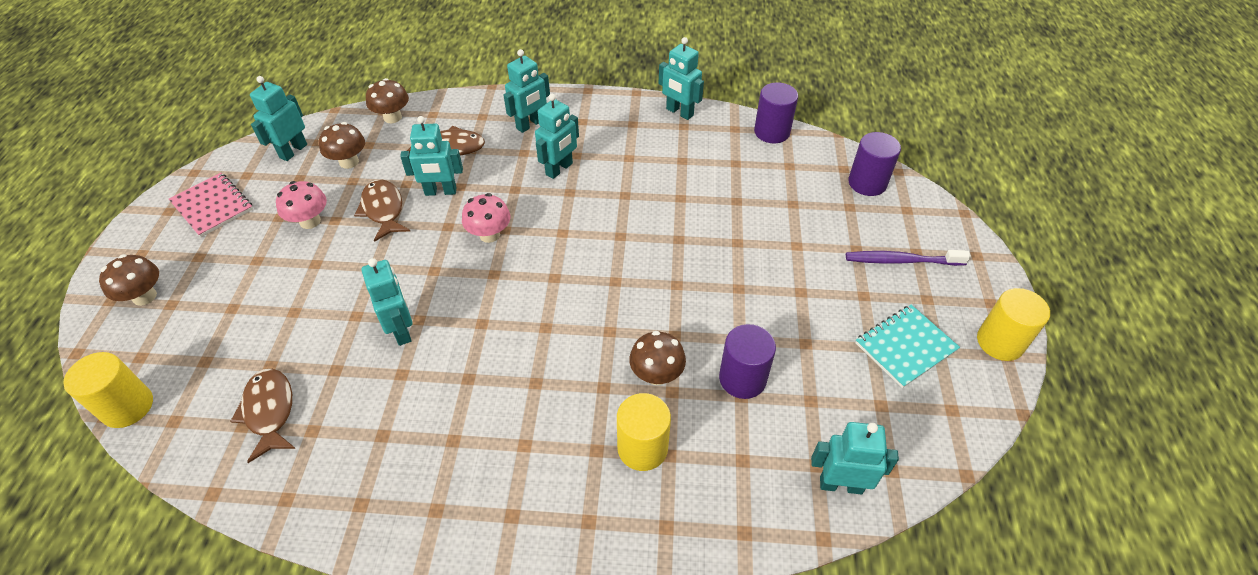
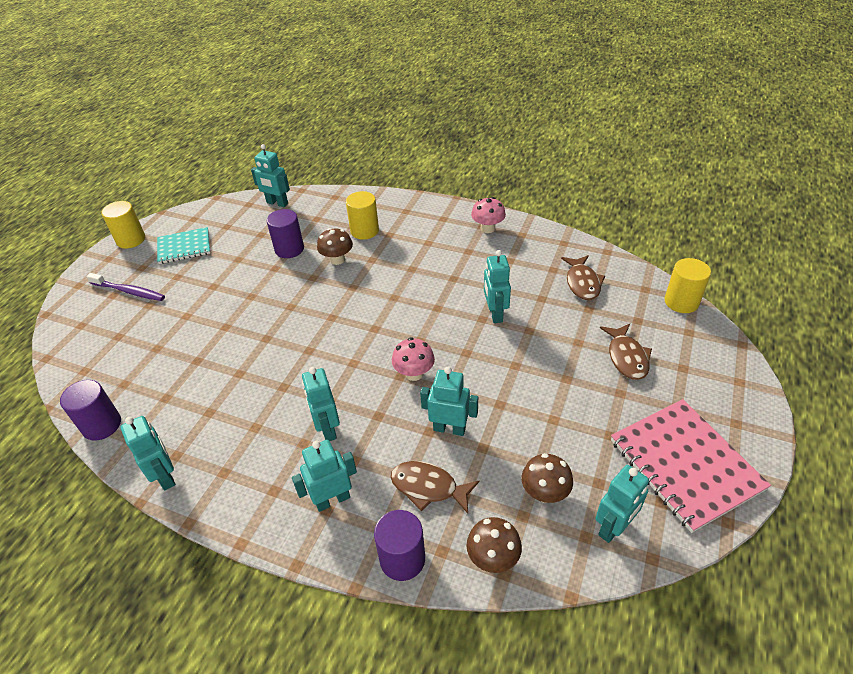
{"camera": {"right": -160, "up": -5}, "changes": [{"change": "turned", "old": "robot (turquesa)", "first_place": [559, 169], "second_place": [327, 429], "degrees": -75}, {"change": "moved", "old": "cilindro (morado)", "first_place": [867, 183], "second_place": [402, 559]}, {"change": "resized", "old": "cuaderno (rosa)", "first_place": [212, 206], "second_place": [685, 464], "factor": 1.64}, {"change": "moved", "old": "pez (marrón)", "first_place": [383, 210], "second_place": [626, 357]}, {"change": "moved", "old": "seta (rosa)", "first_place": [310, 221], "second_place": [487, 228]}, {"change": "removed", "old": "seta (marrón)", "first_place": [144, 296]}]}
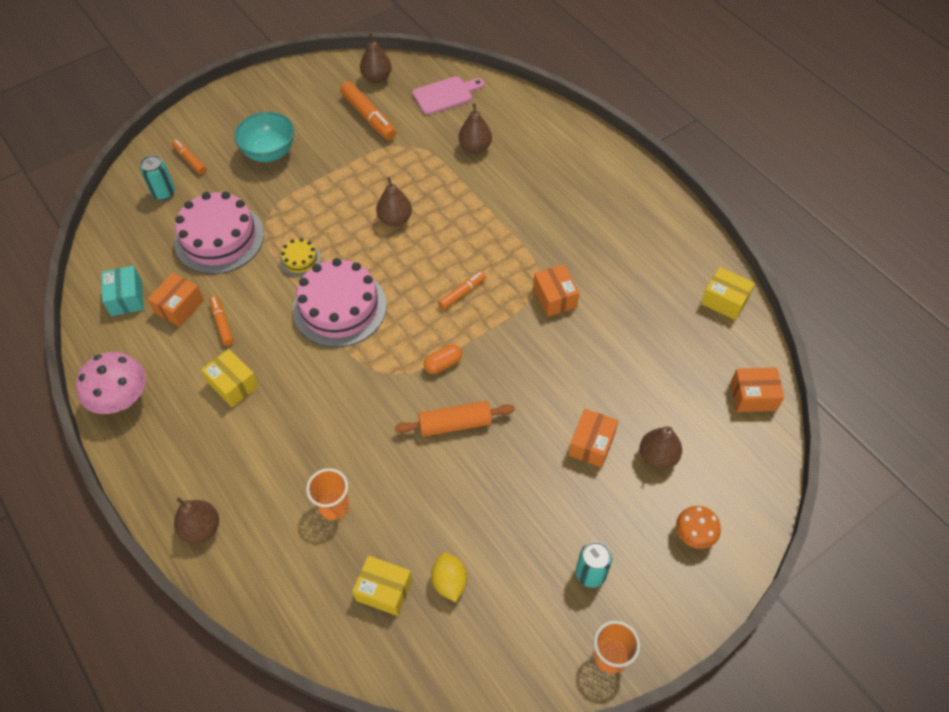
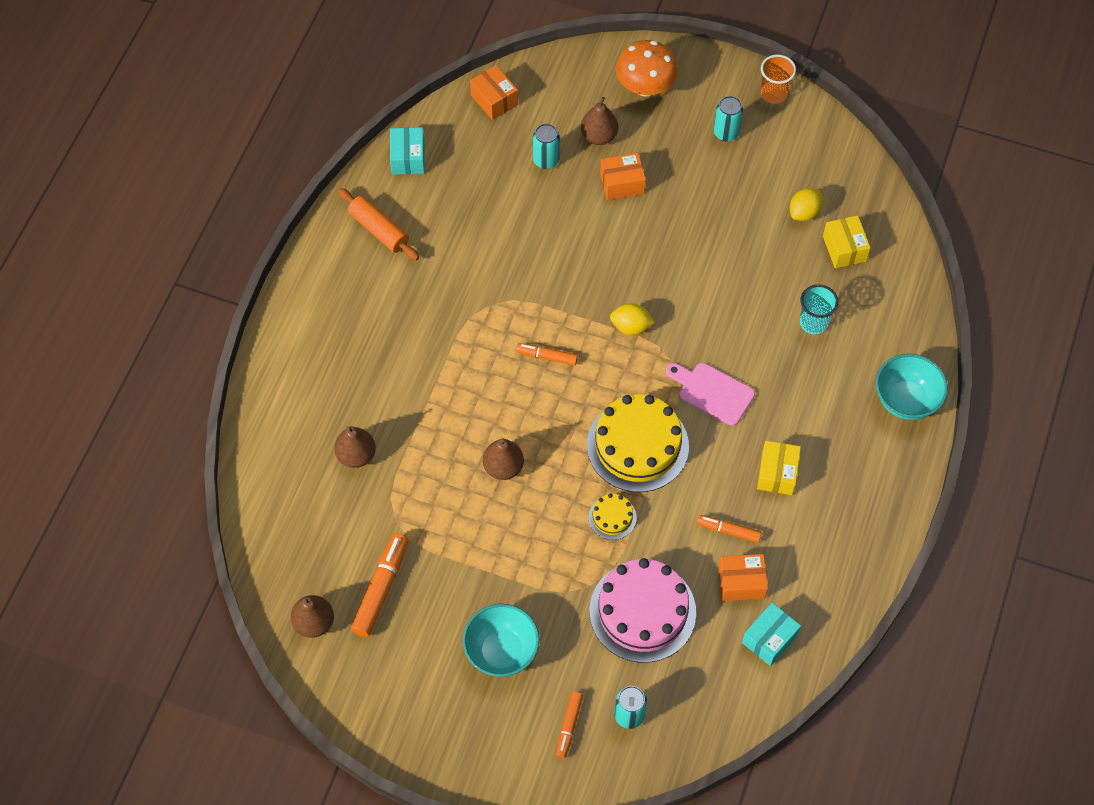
{"camera": {"right": -125, "up": 5}, "changes": [{"change": "moved", "old": "tabla de cortar (rosa)", "first_place": [445, 95], "second_place": [712, 392]}, {"change": "recoloured", "old": "tarta (rosa)", "new": "tarta (amarillo)", "first_place": [339, 307], "second_place": [637, 445]}, {"change": "removed", "old": "caja (naranja)", "first_place": [555, 298]}, {"change": "recoloured", "old": "caja (amarillo)", "new": "caja (turquesa)", "first_place": [724, 301], "second_place": [408, 158]}, {"change": "turned", "old": "rotulador (naranja)", "first_place": [222, 323], "second_place": [729, 531], "degrees": 75}, {"change": "replaced", "old": "cápsula (naranja)", "new": "limón (amarillo)", "first_place": [443, 364], "second_place": [631, 327]}, {"change": "removed", "old": "seta (rosa)", "first_place": [122, 399]}, {"change": "moved", "old": "rodillo (naranja)", "first_place": [455, 424], "second_place": [379, 230]}, {"change": "recoloured", "old": "vaso (naranja)", "new": "vaso (turquesa)", "first_place": [334, 506], "second_place": [813, 322]}, {"change": "replaced", "old": "pera (marrón)", "new": "cuenco (turquesa)", "first_place": [201, 528], "second_place": [906, 400]}, {"change": "resized", "old": "seta (naranja)", "first_place": [694, 534], "second_place": [645, 87], "factor": 1.65}, {"change": "added", "new": "lata (turquesa)", "second_place": [546, 160]}]}
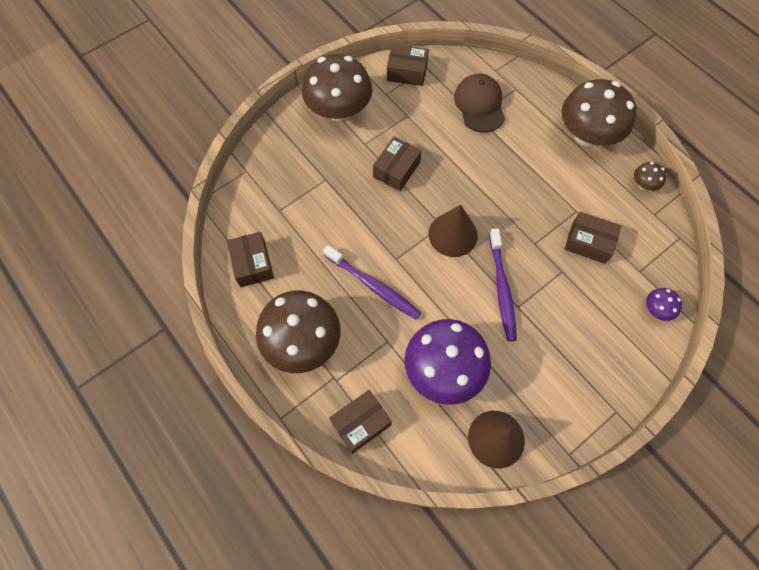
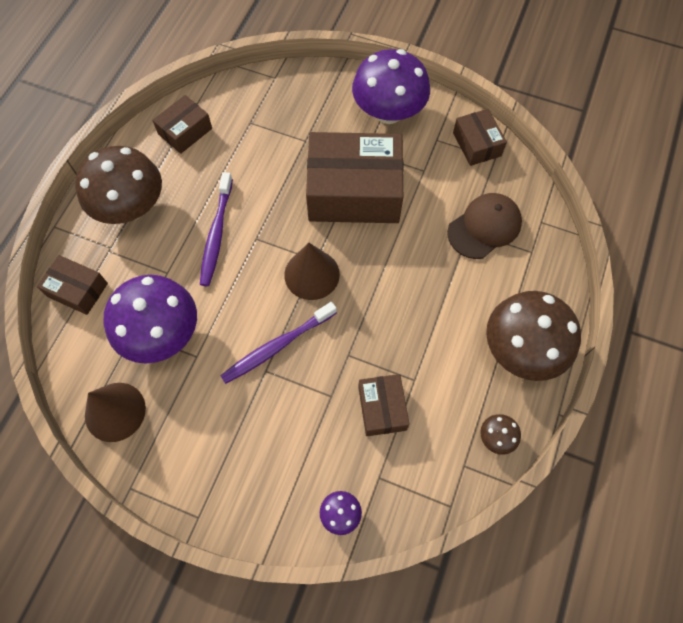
{"camera": {"right": 60, "up": 0}, "changes": [{"change": "recoloured", "old": "seta (marrón)", "new": "seta (morado)", "first_place": [339, 110], "second_place": [388, 112]}, {"change": "resized", "old": "caja (marrón)", "first_place": [396, 169], "second_place": [354, 191], "factor": 2.01}]}
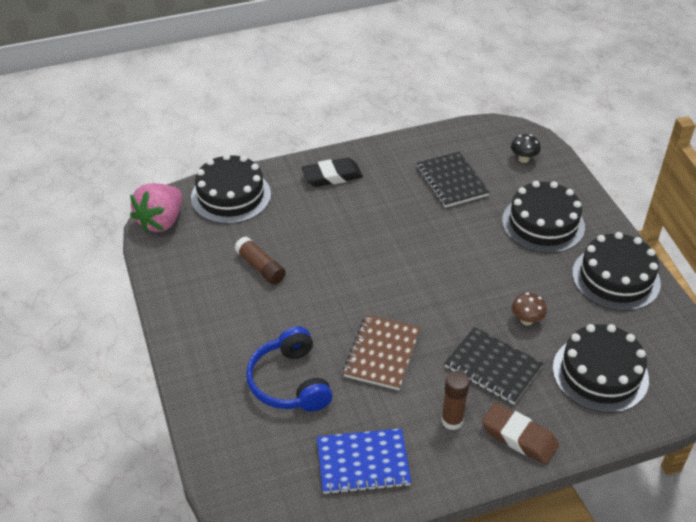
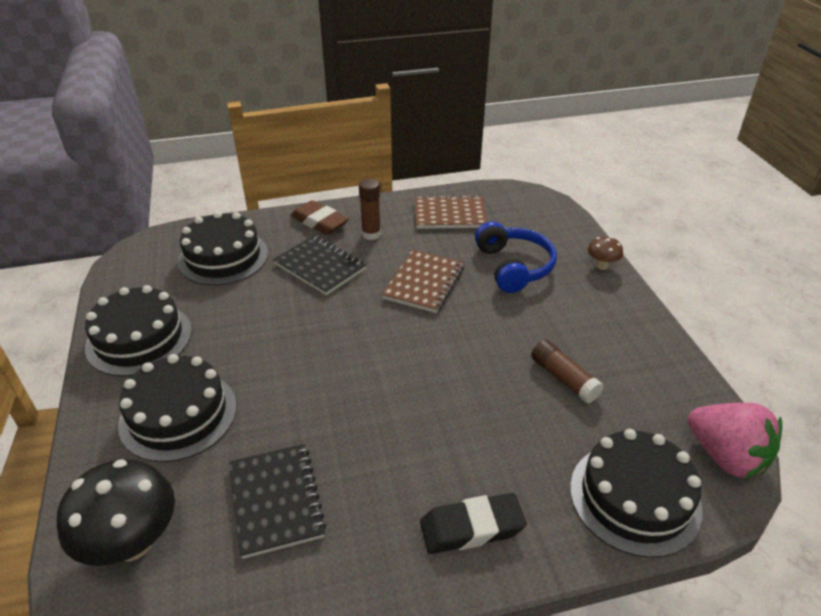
{"camera": {"right": -175, "up": -5}, "changes": [{"change": "resized", "old": "seta (negro)", "first_place": [523, 159], "second_place": [132, 543], "factor": 2.03}, {"change": "turned", "old": "fresa (rosa)", "first_place": [161, 221], "second_place": [725, 456], "degrees": 105}, {"change": "moved", "old": "seta (marrón)", "first_place": [526, 320], "second_place": [601, 265]}, {"change": "recoloured", "old": "cuaderno (azul)", "new": "cuaderno (marrón)", "first_place": [363, 463], "second_place": [449, 215]}]}
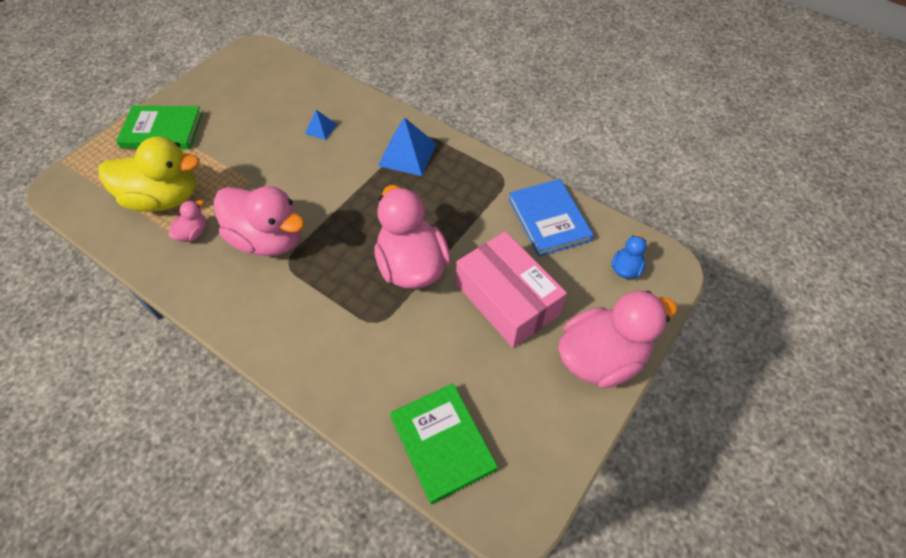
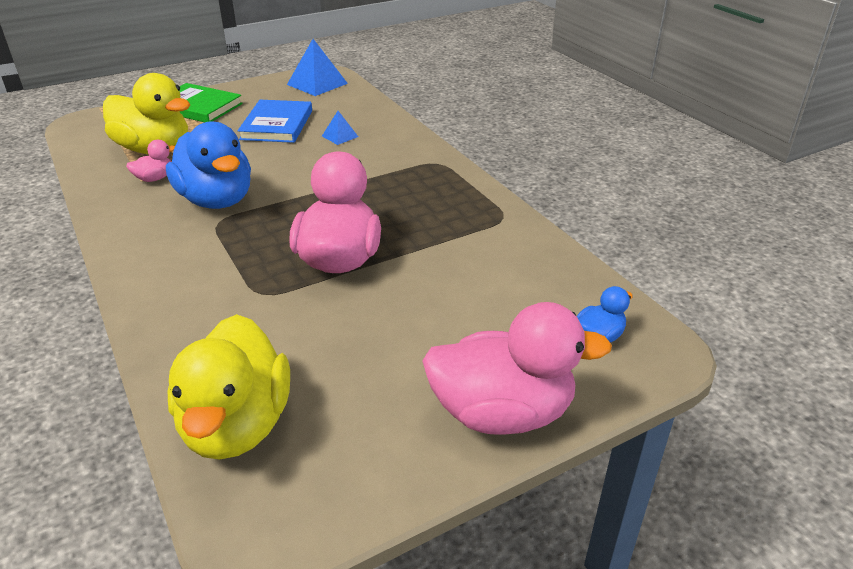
{"camera": {"right": 25, "up": -20}, "changes": [{"change": "moved", "old": "pirámide (azul)", "first_place": [407, 154], "second_place": [317, 84]}, {"change": "moved", "old": "libro (azul)", "first_place": [549, 219], "second_place": [277, 125]}, {"change": "recoloured", "old": "pato (rosa)", "new": "pato (azul)", "first_place": [268, 239], "second_place": [217, 200]}, {"change": "removed", "old": "caja (rosa)", "first_place": [507, 299]}, {"change": "replaced", "old": "libro (verde)", "new": "pato (amarillo)", "first_place": [442, 443], "second_place": [237, 425]}]}
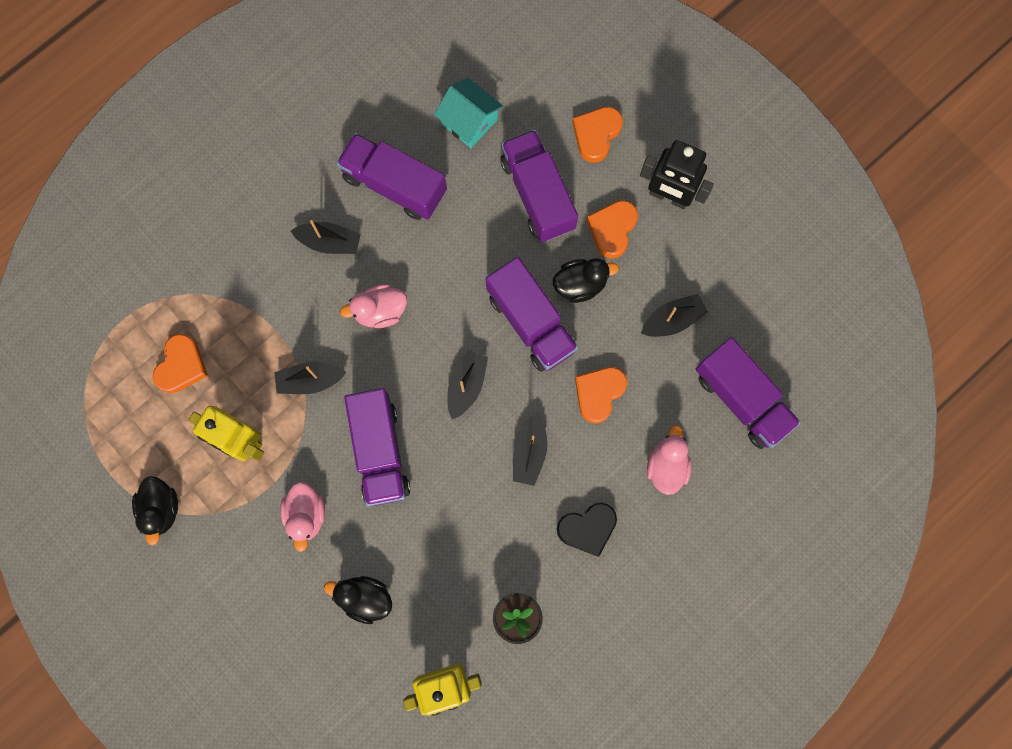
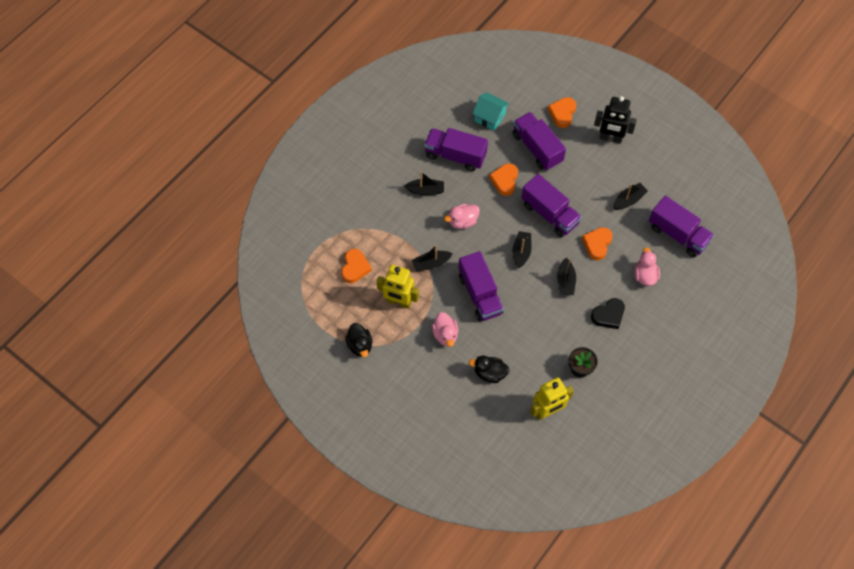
{"camera": {"right": -10, "up": -15}, "changes": [{"change": "moved", "old": "corazón (naranja)", "first_place": [612, 229], "second_place": [504, 181]}, {"change": "removed", "old": "pato (negro)", "first_place": [580, 284]}]}
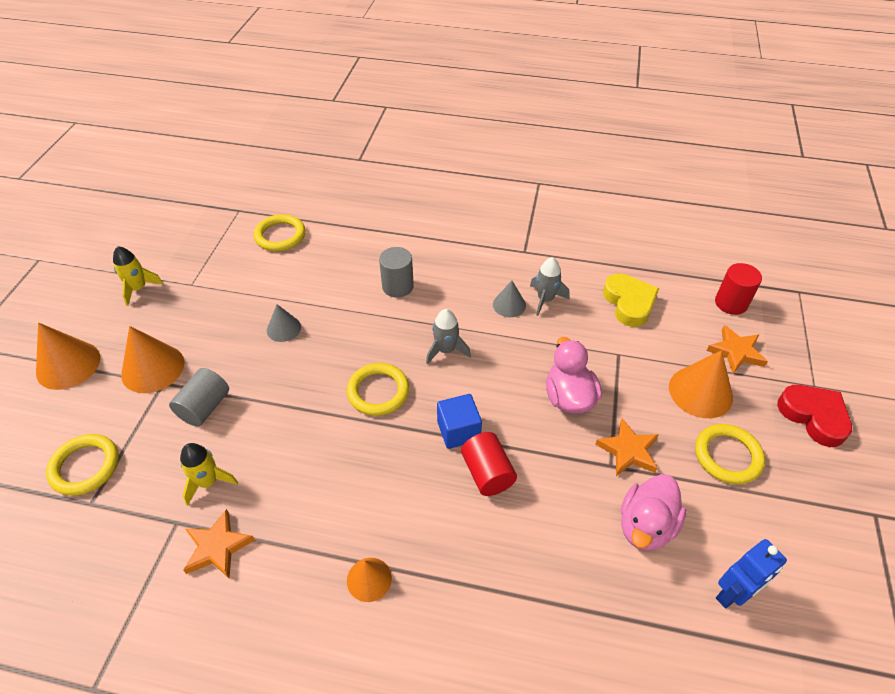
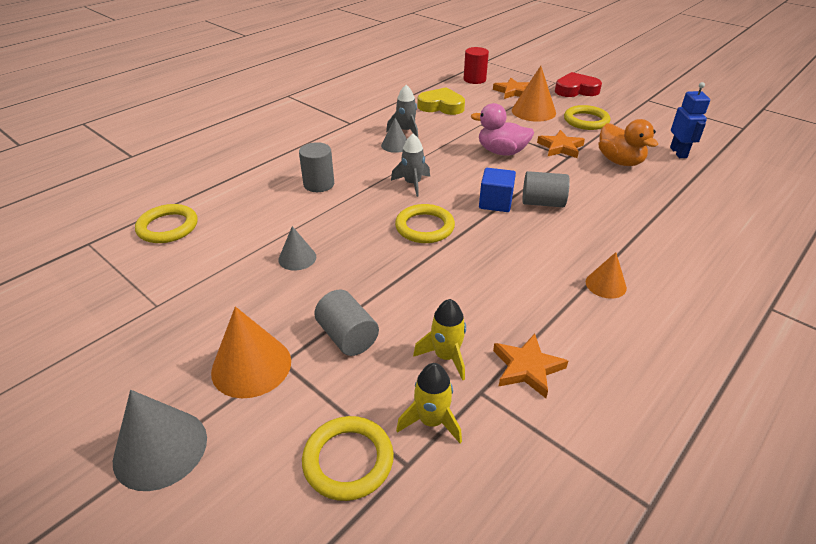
{"camera": {"right": -60, "up": -10}, "changes": [{"change": "moved", "old": "cohete (amarillo)", "first_place": [138, 288], "second_place": [431, 421]}, {"change": "recoloured", "old": "cono (naranja)", "new": "cono (gris)", "first_place": [68, 365], "second_place": [160, 449]}, {"change": "recoloured", "old": "cilindro (rojo)", "new": "cilindro (gris)", "first_place": [487, 473], "second_place": [542, 203]}, {"change": "recoloured", "old": "pato (rosa)", "new": "pato (naranja)", "first_place": [645, 526], "second_place": [620, 161]}]}
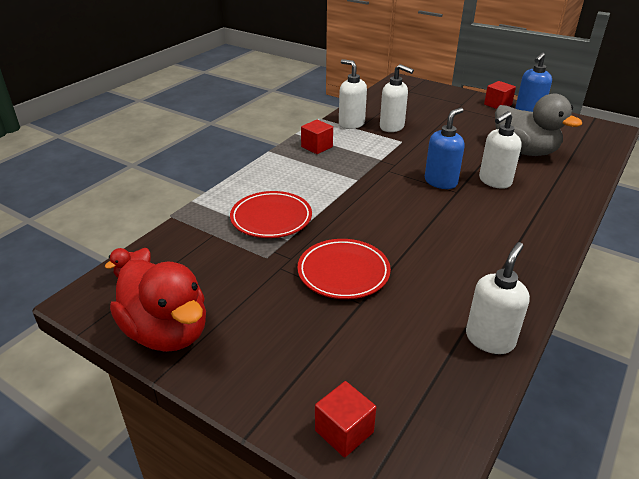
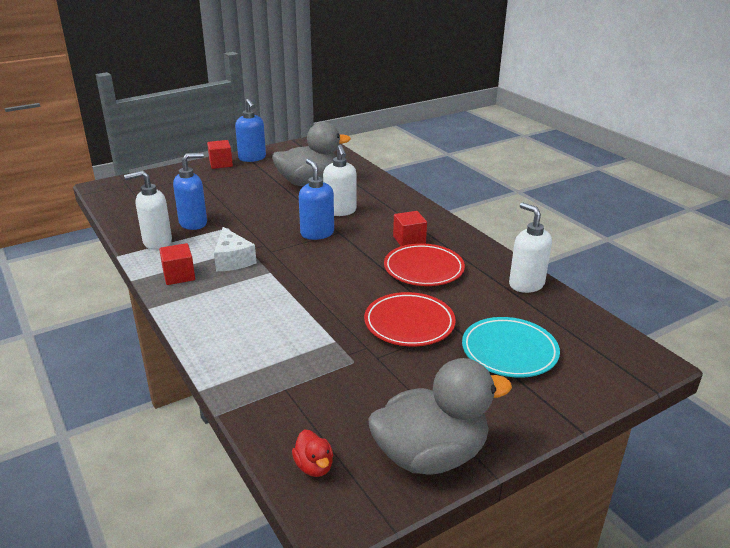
{"camera": {"right": -65, "up": -5}, "changes": [{"change": "recoloured", "old": "dispensador de jabón (blanco)", "new": "dispensador de jabón (azul)", "first_place": [392, 127], "second_place": [193, 223]}, {"change": "moved", "old": "plato (rojo)", "first_place": [271, 218], "second_place": [423, 269]}, {"change": "recoloured", "old": "pato (rojo)", "new": "pato (gris)", "first_place": [167, 332], "second_place": [430, 455]}, {"change": "moved", "old": "cubo (rojo)", "first_place": [344, 431], "second_place": [409, 240]}, {"change": "added", "new": "queso (blanco)", "second_place": [233, 260]}, {"change": "added", "new": "plato (turquesa)", "second_place": [509, 351]}]}
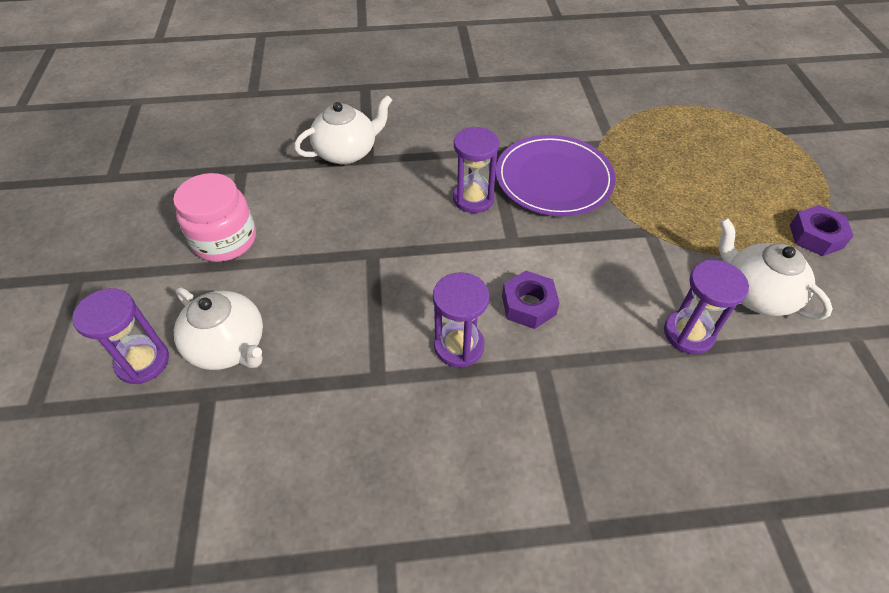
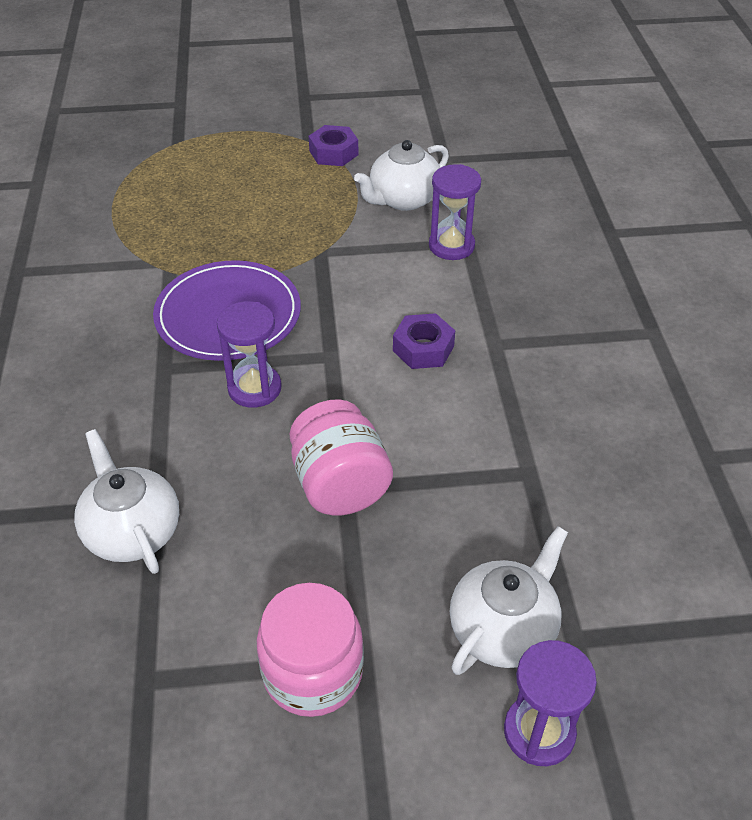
{"camera": {"right": -90, "up": -5}, "changes": [{"change": "removed", "old": "reloj de arena (morado)", "first_place": [459, 346]}, {"change": "added", "new": "tarro (rosa)", "second_place": [340, 484]}]}
